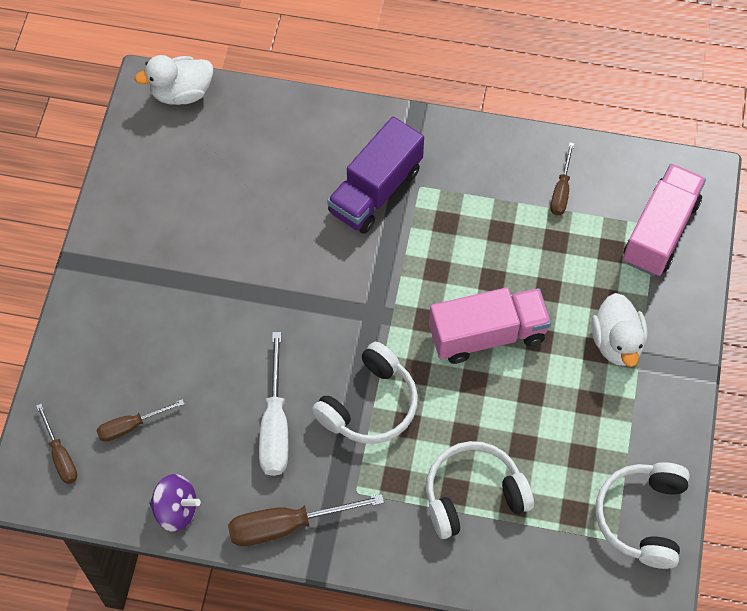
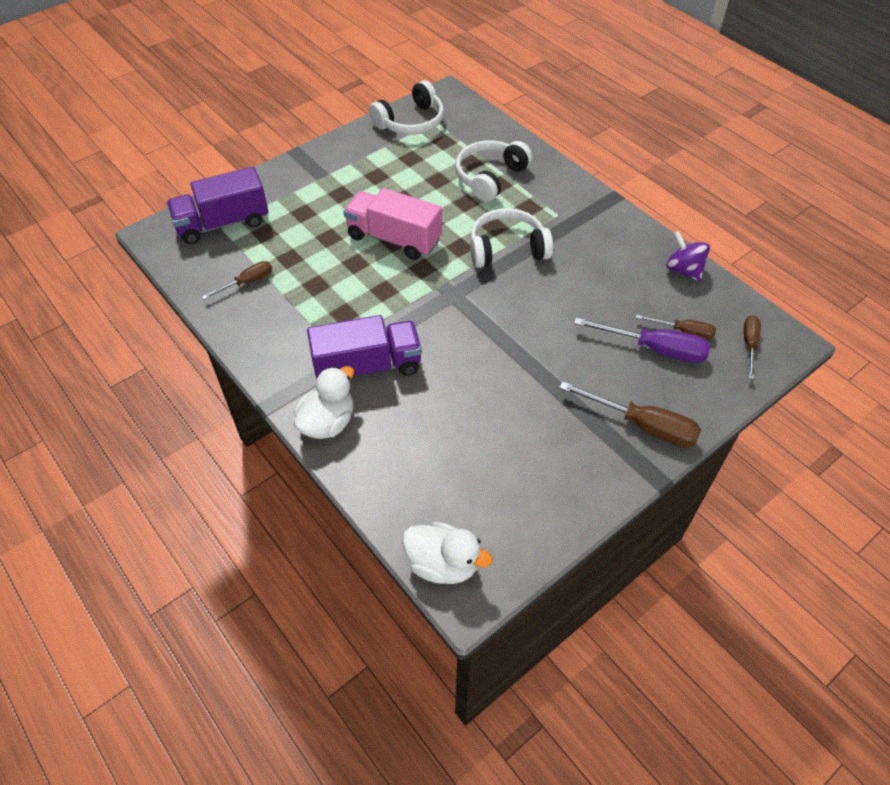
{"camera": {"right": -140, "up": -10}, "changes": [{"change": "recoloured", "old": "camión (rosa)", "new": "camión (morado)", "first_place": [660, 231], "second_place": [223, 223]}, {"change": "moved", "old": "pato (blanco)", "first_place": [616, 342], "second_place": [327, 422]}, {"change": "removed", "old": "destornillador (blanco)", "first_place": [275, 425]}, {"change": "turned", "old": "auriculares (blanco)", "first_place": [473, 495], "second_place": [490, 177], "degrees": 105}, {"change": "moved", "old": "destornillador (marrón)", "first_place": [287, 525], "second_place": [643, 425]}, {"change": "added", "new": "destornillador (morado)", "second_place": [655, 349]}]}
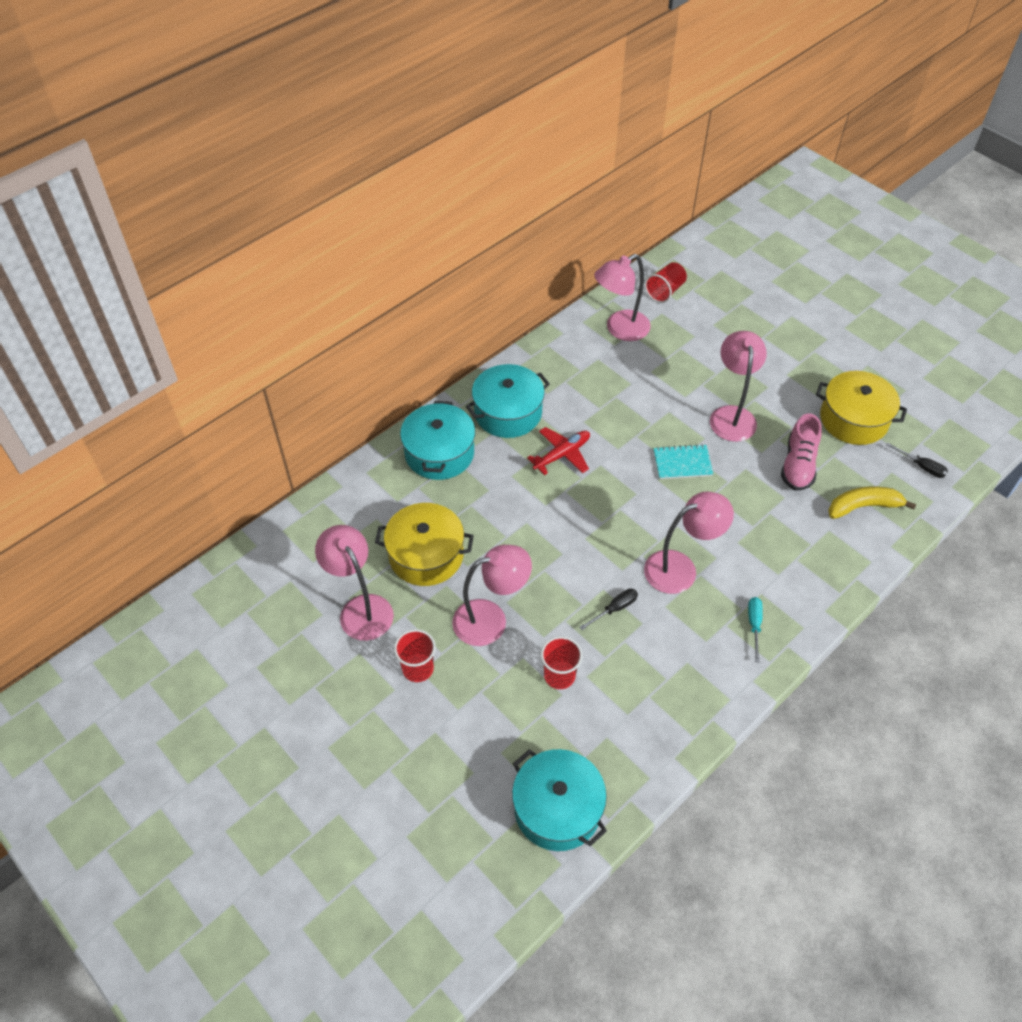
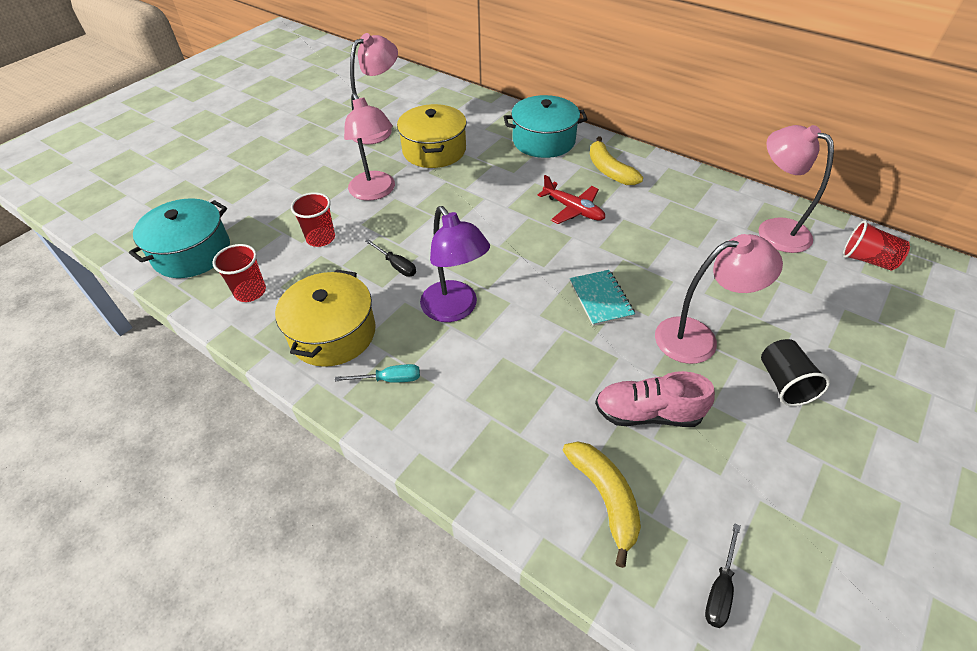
{"camera": {"right": 80, "up": -5}, "changes": [{"change": "replaced", "old": "olla (turquesa)", "new": "plátano (amarillo)", "first_place": [508, 413], "second_place": [609, 170]}, {"change": "moved", "old": "olla (amarillo)", "first_place": [853, 419], "second_place": [333, 333]}, {"change": "recoloured", "old": "lámpara (rosa)", "new": "lámpara (morado)", "first_place": [680, 568], "second_place": [455, 309]}, {"change": "moved", "old": "vaso (rojo)", "first_place": [418, 669], "second_place": [250, 292]}, {"change": "added", "new": "vaso (negro)", "second_place": [784, 383]}]}
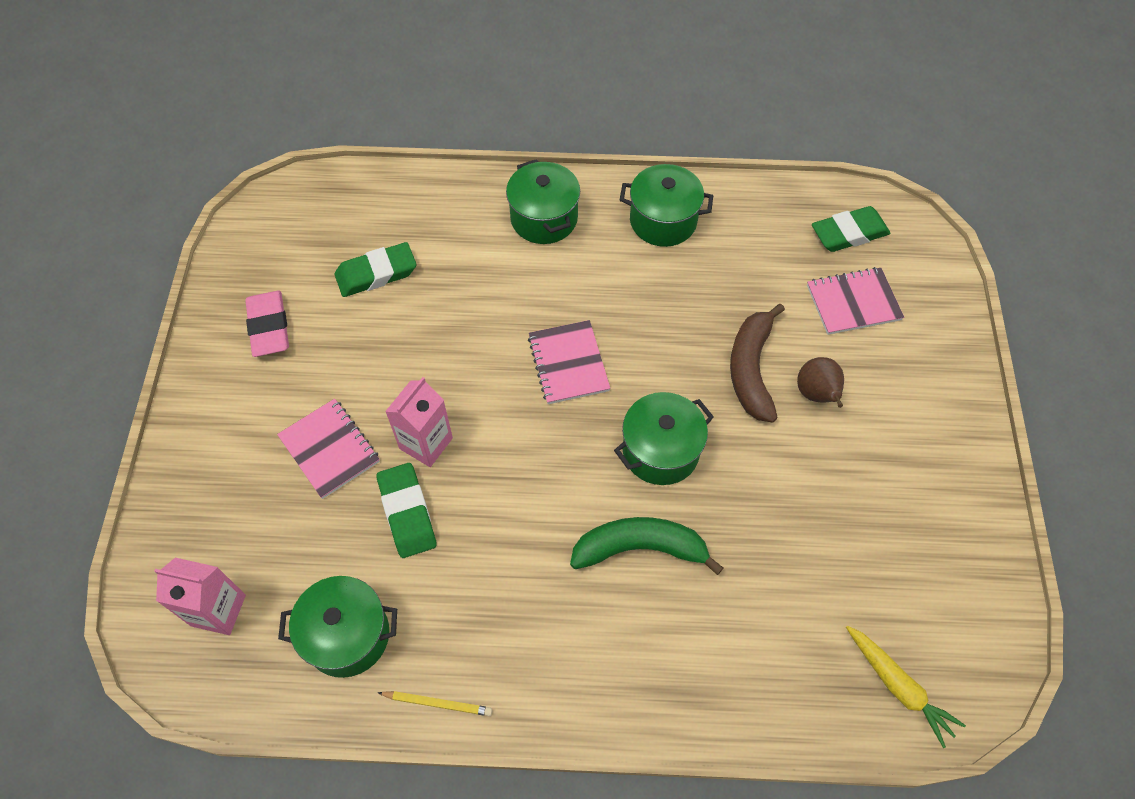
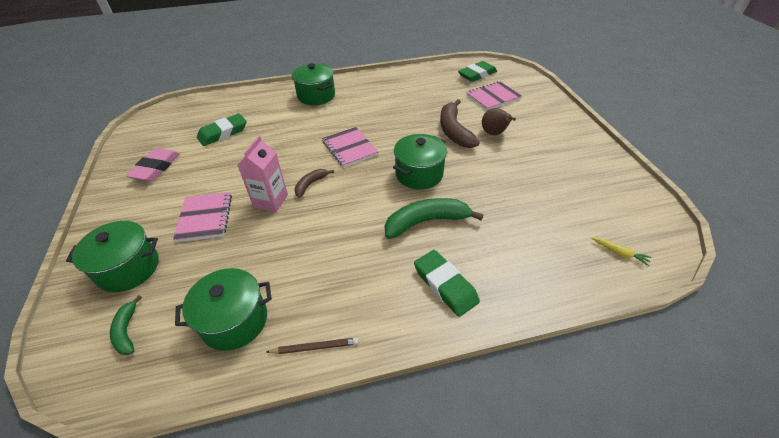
{"camera": {"right": -15, "up": -15}, "changes": [{"change": "moved", "old": "olla (verde)", "first_place": [663, 221], "second_place": [129, 268]}, {"change": "turned", "old": "goma de borrar (rosa)", "first_place": [269, 327], "second_place": [156, 168], "degrees": 45}, {"change": "turned", "old": "cuaderno (rosa)", "first_place": [329, 449], "second_place": [205, 218], "degrees": 45}, {"change": "moved", "old": "goma de borrar (verde)", "first_place": [407, 512], "second_place": [445, 285]}, {"change": "replaced", "old": "cartón de leche (rosa)", "new": "plátano (verde)", "first_place": [218, 610], "second_place": [127, 331]}, {"change": "resized", "old": "zanahoria (amarillo)", "first_place": [898, 686], "second_place": [619, 253], "factor": 0.59}, {"change": "recoloured", "old": "lápiz (amarillo)", "new": "lápiz (marrón)", "first_place": [437, 703], "second_place": [315, 347]}, {"change": "added", "new": "plátano (marrón)", "second_place": [310, 184]}]}
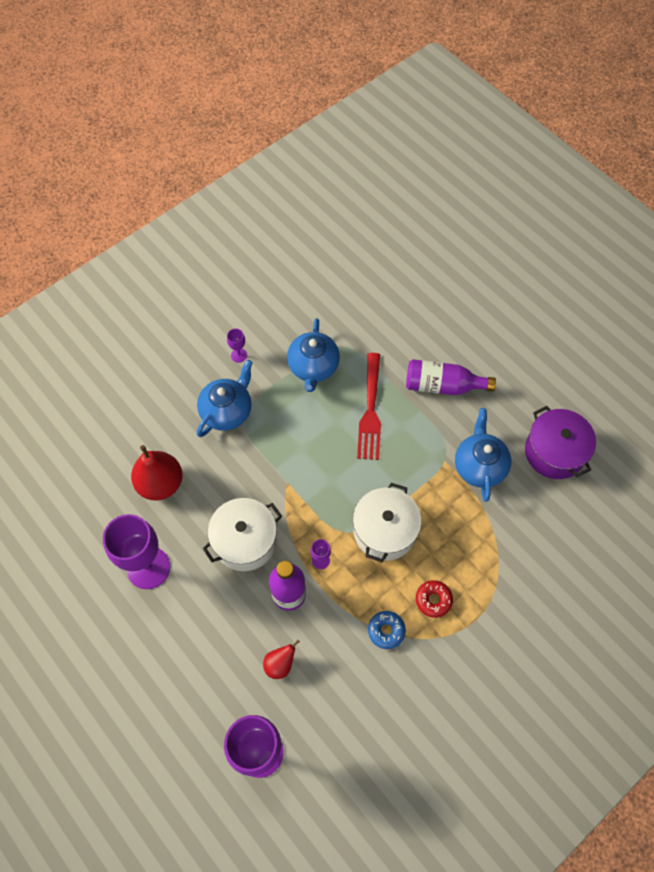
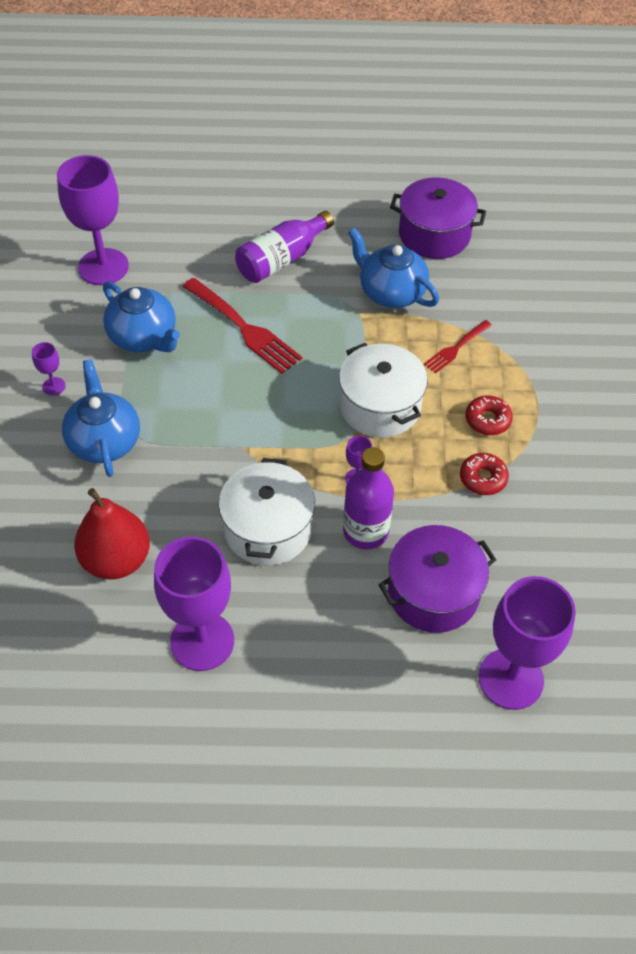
{"camera": {"right": -50, "up": -10}, "changes": [{"change": "recoloured", "old": "rosquilla (azul)", "new": "rosquilla (rojo)", "first_place": [386, 631], "second_place": [483, 478]}, {"change": "replaced", "old": "pera (rojo)", "new": "olla (morado)", "first_place": [280, 664], "second_place": [433, 593]}, {"change": "added", "new": "copa (morado)", "second_place": [103, 267]}, {"change": "added", "new": "tenedor (rojo)", "second_place": [456, 347]}]}
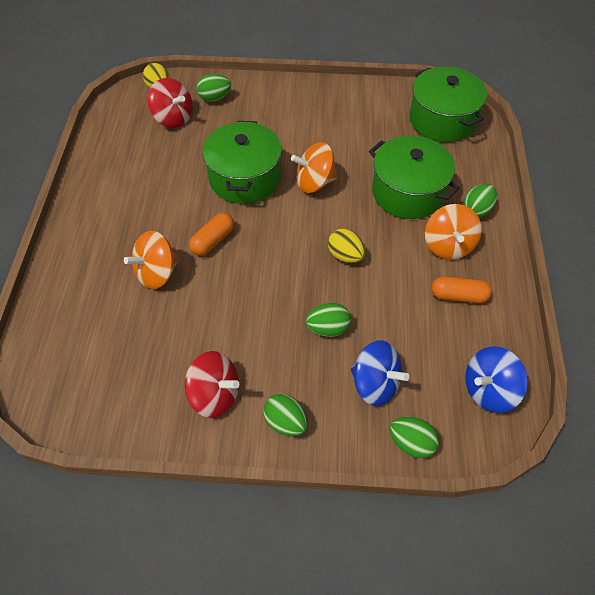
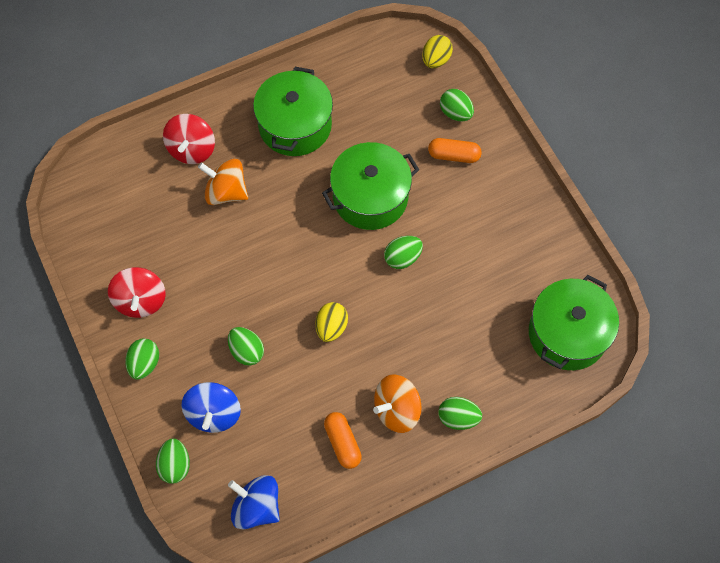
{"camera": {"right": 60, "up": 10}, "changes": [{"change": "moved", "old": "peonza (rojo)", "first_place": [173, 118], "second_place": [192, 149]}, {"change": "moved", "old": "olla (verde)", "first_place": [408, 192], "second_place": [295, 125]}, {"change": "replaced", "old": "peonza (naranja)", "new": "huevo (verde)", "first_place": [314, 182], "second_place": [402, 258]}, {"change": "moved", "old": "cápsula (naranja)", "first_place": [213, 240], "second_place": [454, 155]}]}
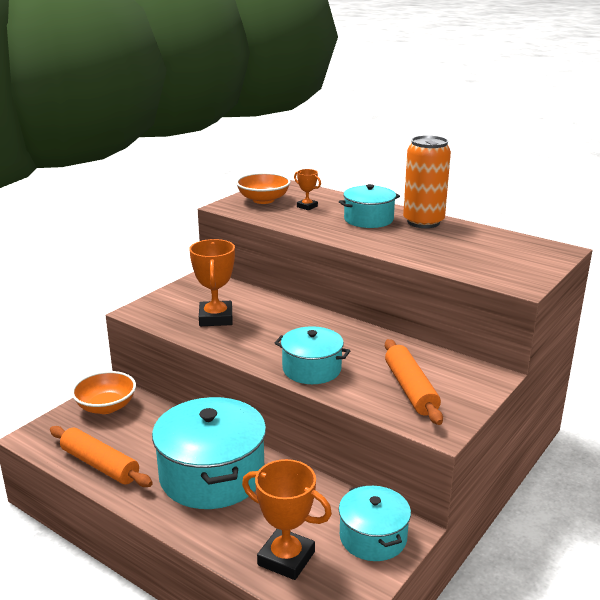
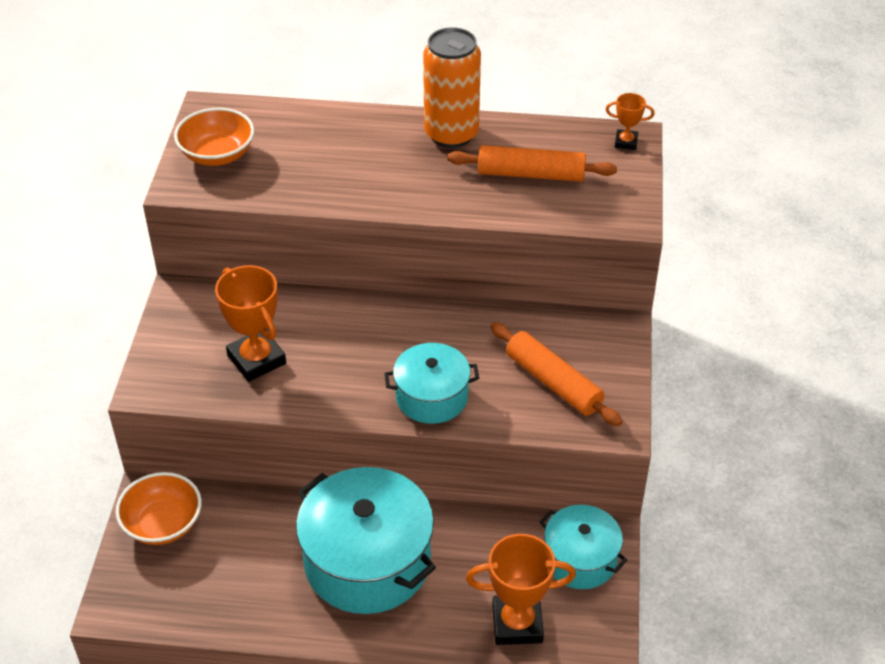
{"camera": {"right": -30, "up": 20}, "changes": [{"change": "moved", "old": "trofeo (naranja)", "first_place": [307, 206], "second_place": [626, 142]}, {"change": "removed", "old": "olla (turquesa)", "first_place": [368, 219]}, {"change": "moved", "old": "rodillo (naranja)", "first_place": [100, 465], "second_place": [531, 174]}]}
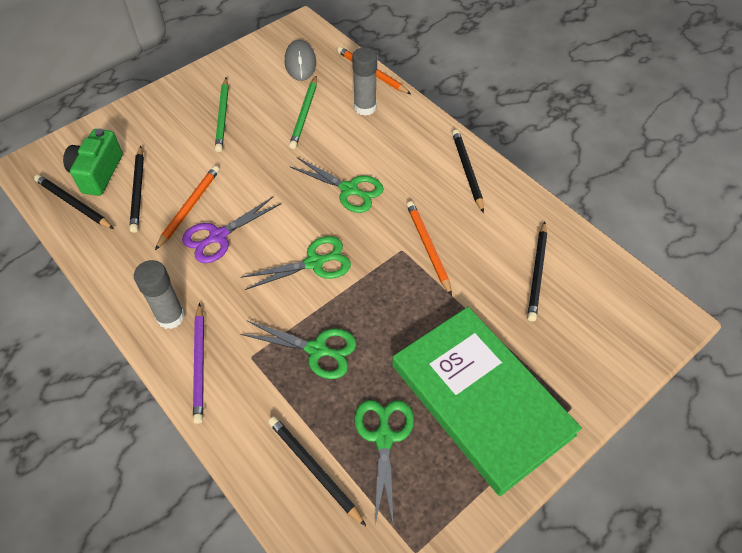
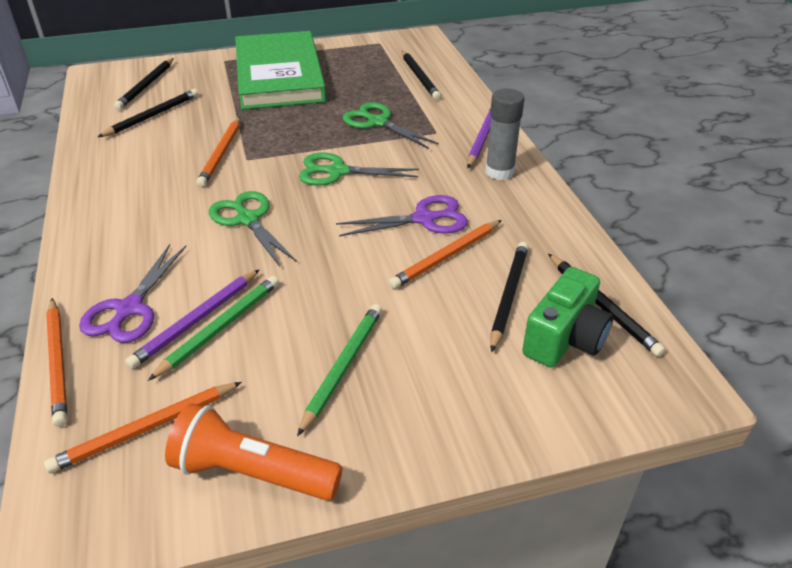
{"camera": {"right": -155, "up": -15}, "changes": [{"change": "replaced", "old": "ratón (gris)", "new": "lápiz (naranja)", "first_place": [300, 63], "second_place": [146, 429]}, {"change": "replaced", "old": "barra de pegamento (gris)", "new": "tijeras (morado)", "first_place": [365, 107], "second_place": [130, 308]}, {"change": "moved", "old": "lápiz (negro)", "first_place": [467, 171], "second_place": [146, 86]}, {"change": "removed", "old": "tijeras (verde)", "first_place": [384, 438]}, {"change": "added", "new": "lápiz (morado)", "second_place": [196, 320]}, {"change": "added", "new": "lámpara de mano (naranja)", "second_place": [252, 472]}]}
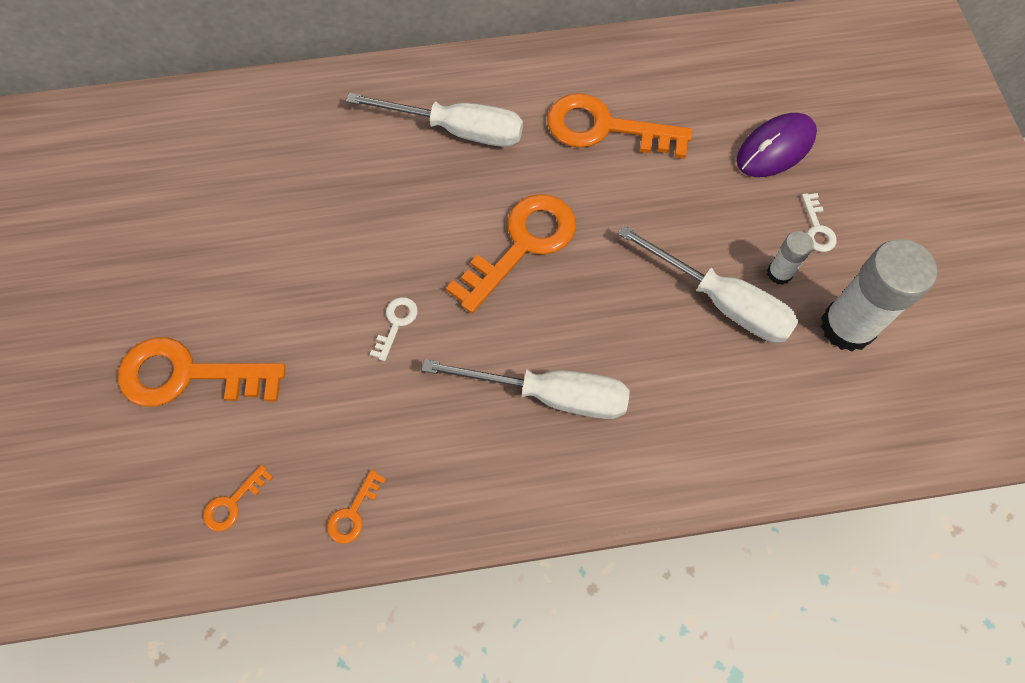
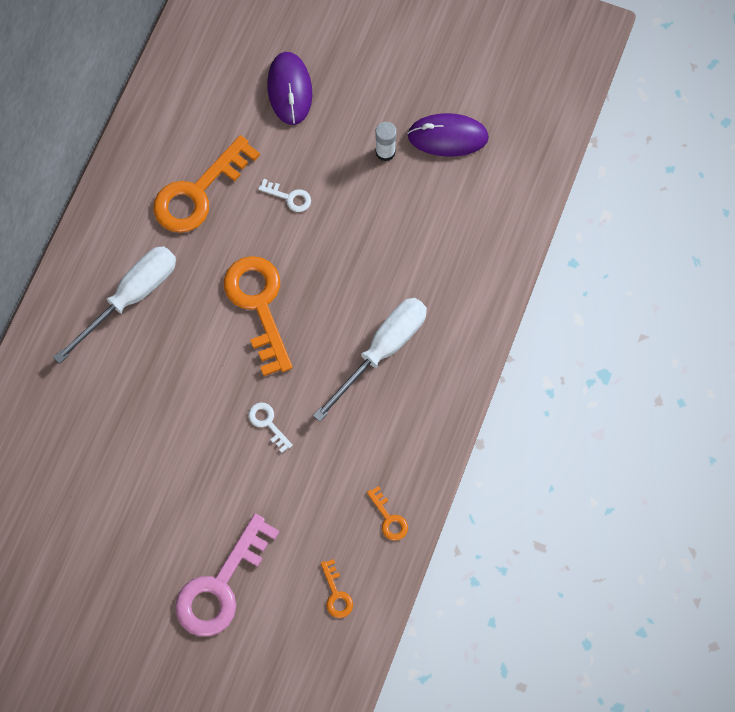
{"camera": {"right": -60, "up": 5}, "changes": [{"change": "moved", "old": "llave (blanco)", "first_place": [817, 228], "second_place": [289, 197]}, {"change": "removed", "old": "destornillador (blanco)", "first_place": [721, 301]}, {"change": "replaced", "old": "barra de pegamento (blanco)", "new": "ratón (morado)", "first_place": [847, 326], "second_place": [448, 137]}, {"change": "recoloured", "old": "llave (naranja)", "new": "llave (rosa)", "first_place": [189, 375], "second_place": [221, 585]}]}
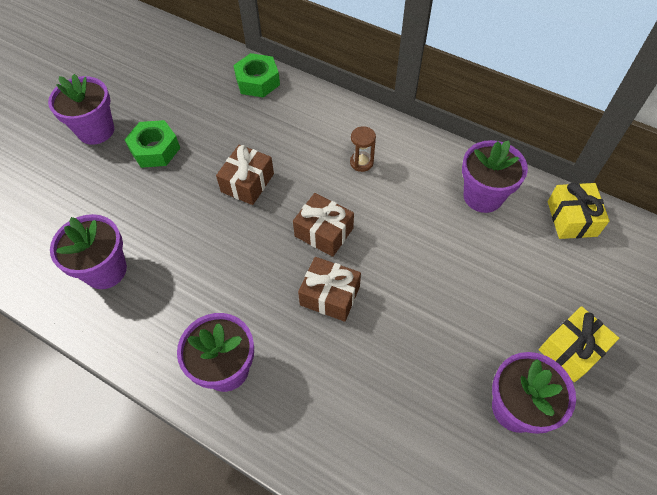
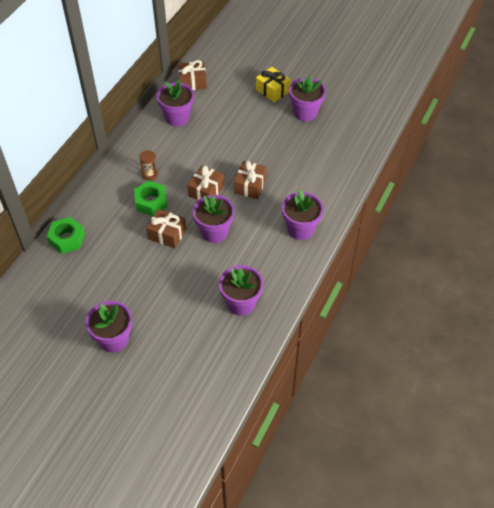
{"camera": {"right": -95, "up": -5}, "changes": [{"change": "moved", "old": "tuerca (verde)", "first_place": [155, 149], "second_place": [151, 202]}, {"change": "recoloured", "old": "regalo (amarillo)", "new": "regalo (marrón)", "first_place": [571, 218], "second_place": [192, 82]}, {"change": "added", "new": "maceta (morado)", "second_place": [214, 232]}]}
